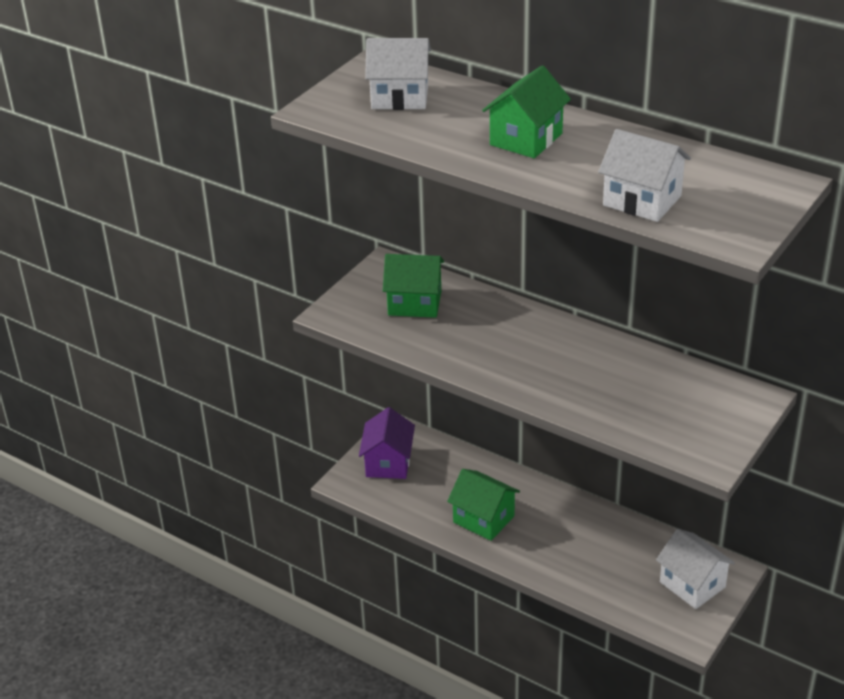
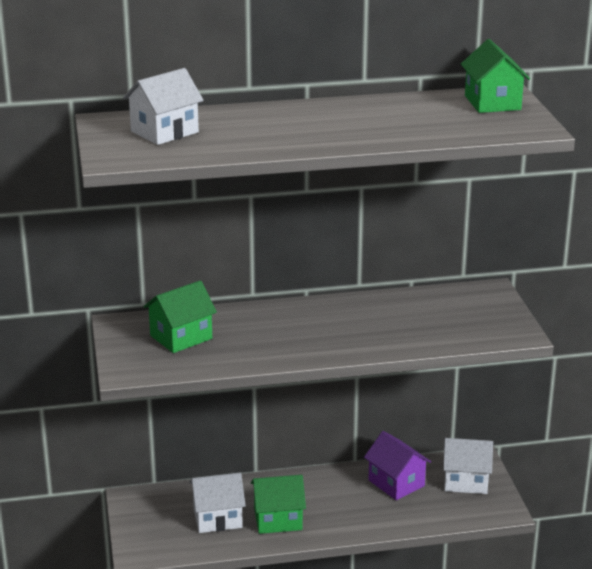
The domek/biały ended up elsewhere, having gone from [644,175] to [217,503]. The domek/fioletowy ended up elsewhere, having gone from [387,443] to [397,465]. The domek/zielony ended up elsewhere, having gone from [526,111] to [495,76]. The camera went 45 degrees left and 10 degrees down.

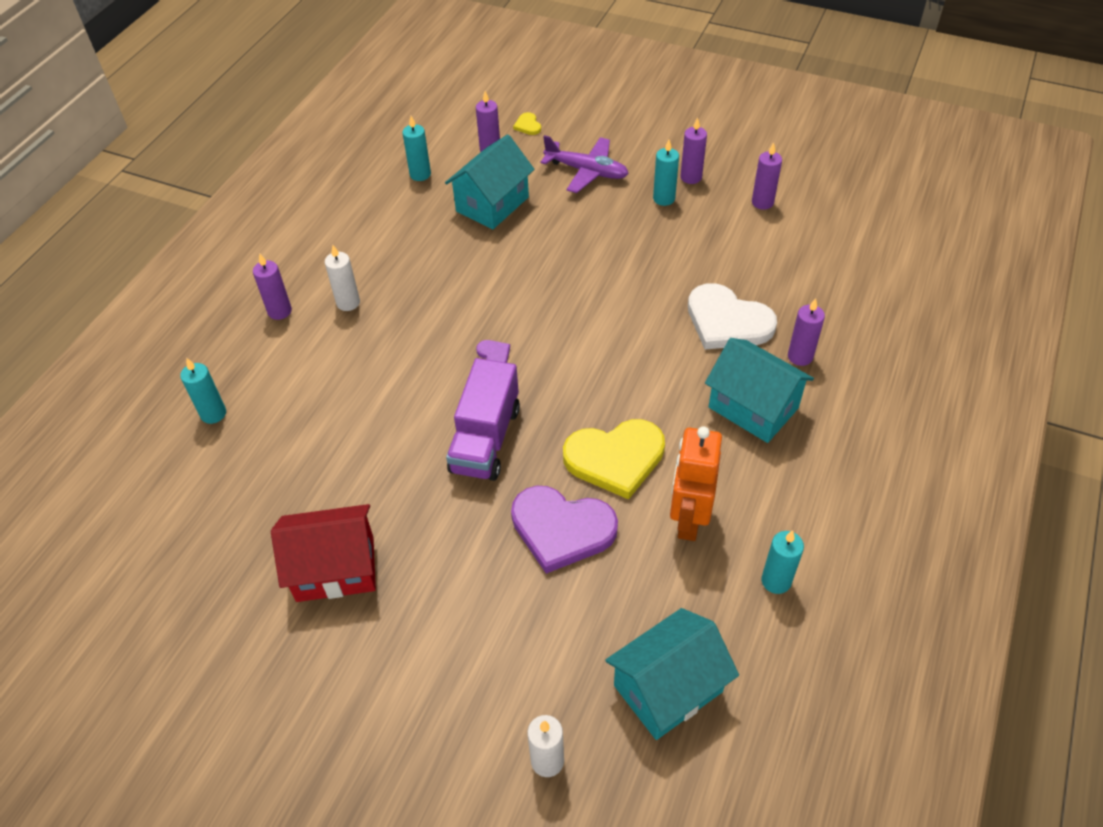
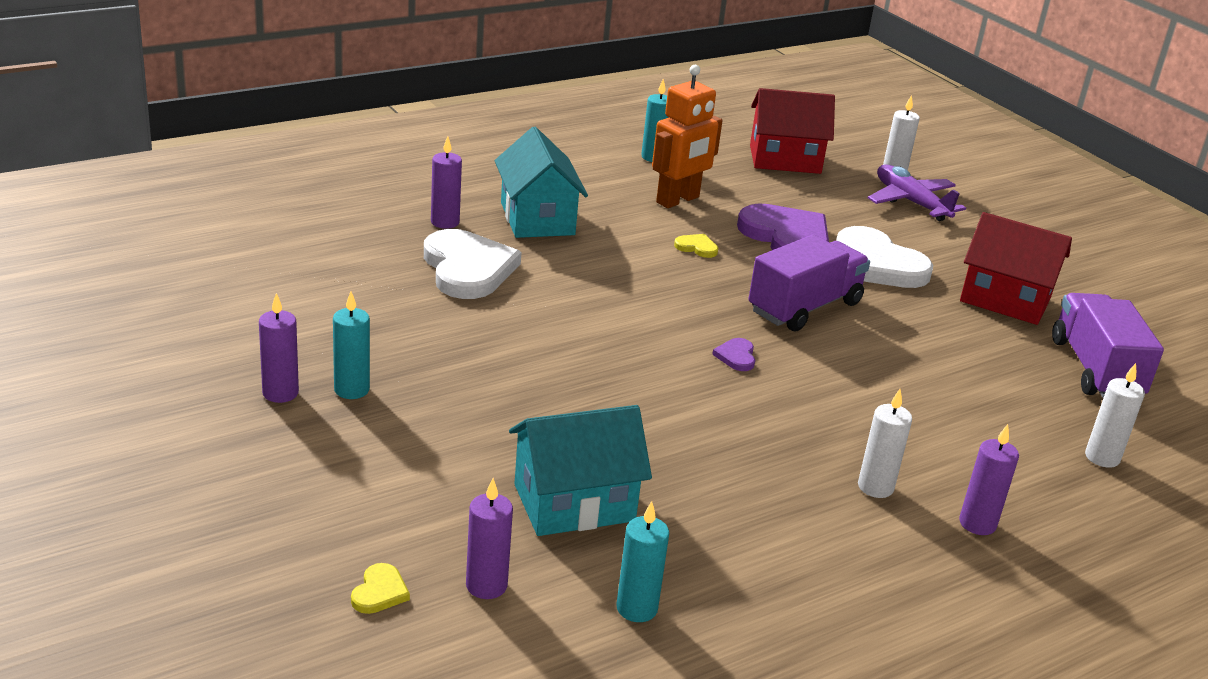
The size of the serce/żółty at [614,459] changed by a factor of 0.42. What was the domek/turkusowy at [672,674] turned into the domek/czerwony at [792,131]. The second view gained the serce/biały at [884,257]. The samolot/fioletowy ended up elsewhere, having gone from [584,164] to [917,193]. The second view gained the ciężarówka/fioletowy at [1108,345]. What was the świeca/turkusowy at [203,391] turned into the świeca/biały at [1115,415]. The second view lost the świeca/fioletowy at [767,176]. The camera went 150 degrees left and 20 degrees down.

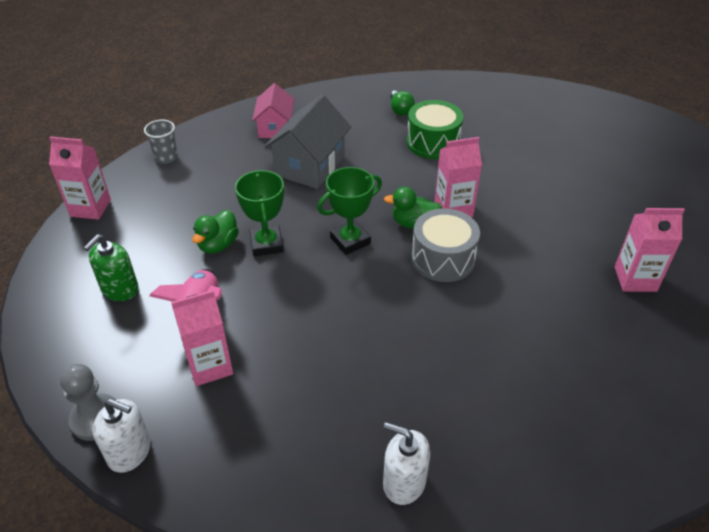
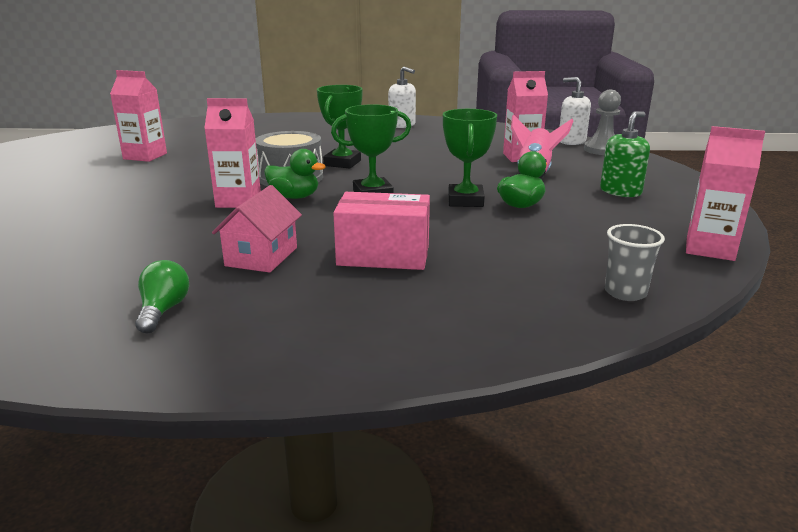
The domek/różowy ended up elsewhere, having gone from [273,110] to [257,229]. The second view gained the puchar/zielony at [340,126]. Where the domek/szary stood at [307,142], the pudełko/różowy came to stand at [381,231]. The second view lost the bęben/zielony at [435,129]. The camera went 165 degrees left and 20 degrees down.

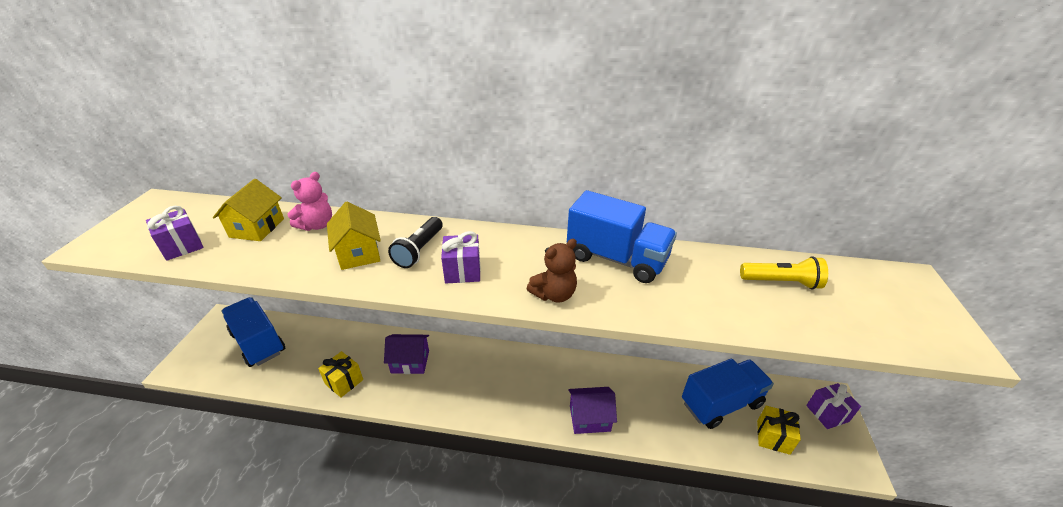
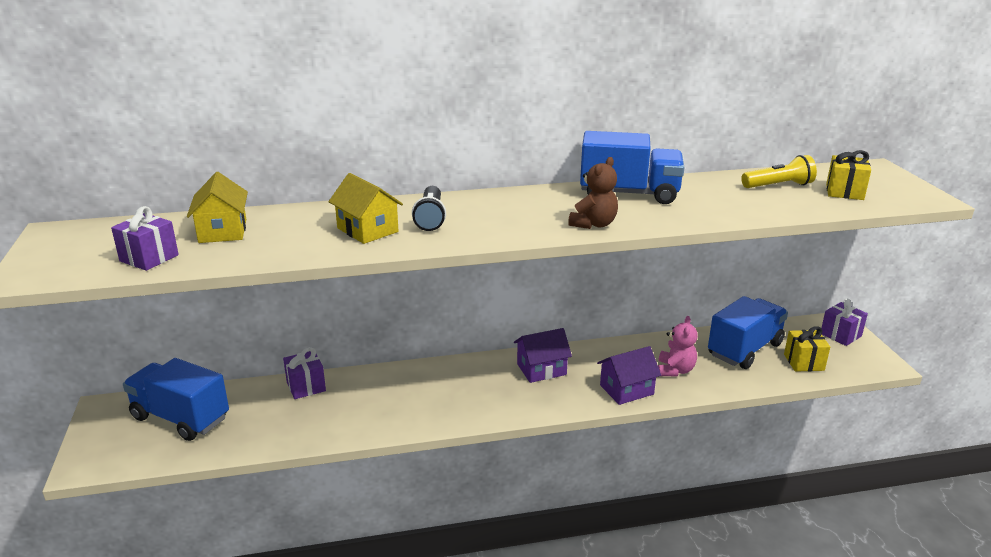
The prezent/fioletowy ended up elsewhere, having gone from [461,257] to [304,373]. The domek/fioletowy ended up elsewhere, having gone from [406,354] to [543,355]. The miś/różowy ended up elsewhere, having gone from [310,201] to [678,346]. The prezent/żółty ended up elsewhere, having gone from [340,374] to [848,175]. The camera went 20 degrees left and 10 degrees down.

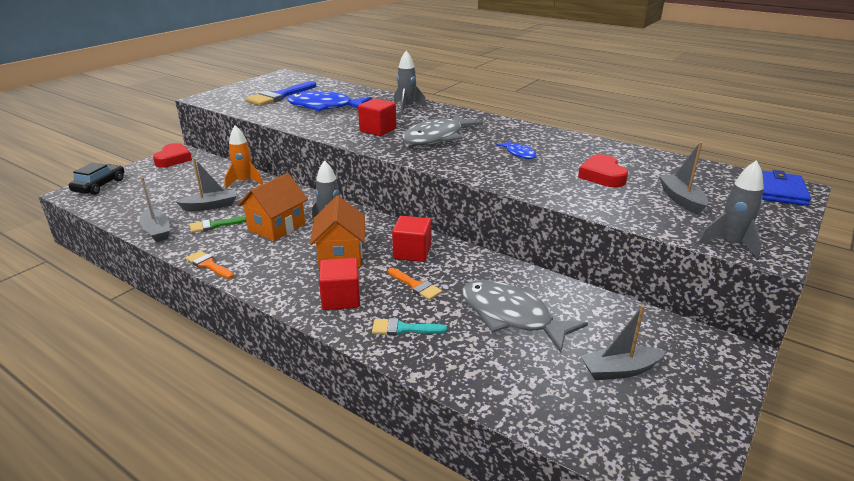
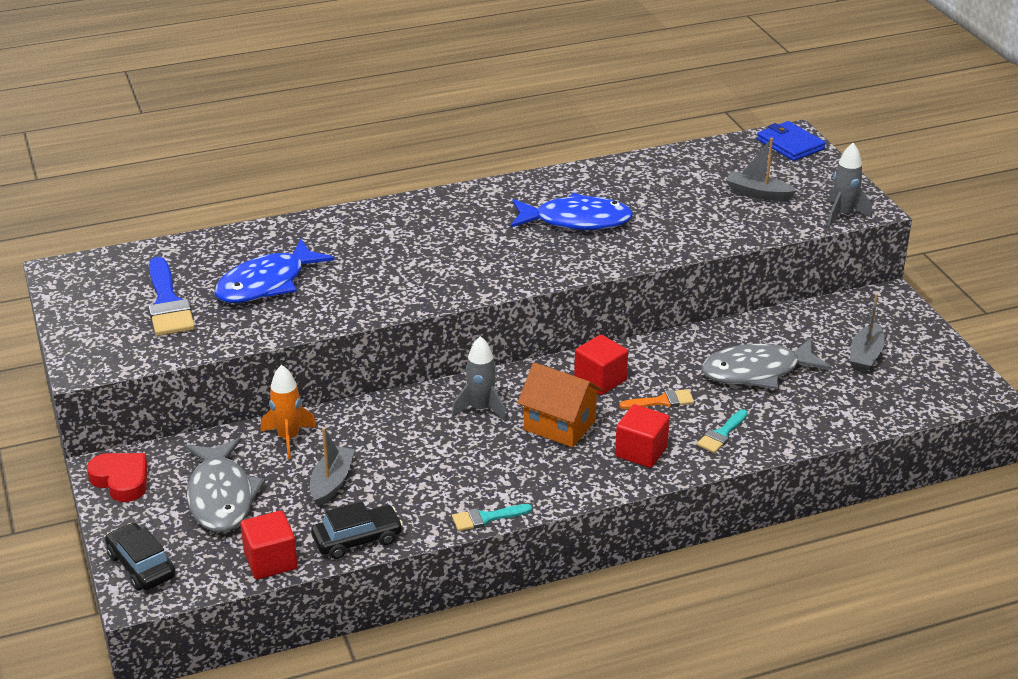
The ryba/szary ended up elsewhere, having gone from [442,130] to [225,485]. The sześcian/czerwony ended up elsewhere, having gone from [377,117] to [269,545]. Where the łódka/szary stood at [155,209], the samochód/czarny came to stand at [357,530]. What was the pędzel/pomarańczowy at [209,265] turned into the pędzel/turkusowy at [492,517]. The size of the ryba/niebieski at [516,150] changed by a factor of 2.04. The second view lost the pędzel/zielony at [218,224]. The second view lost the domek/pomarańczowy at [273,207]. The second view lost the rakieta/szary at [410,82]. The second view lost the serce/czerwony at [603,170]. The camera went 55 degrees left and 5 degrees up.

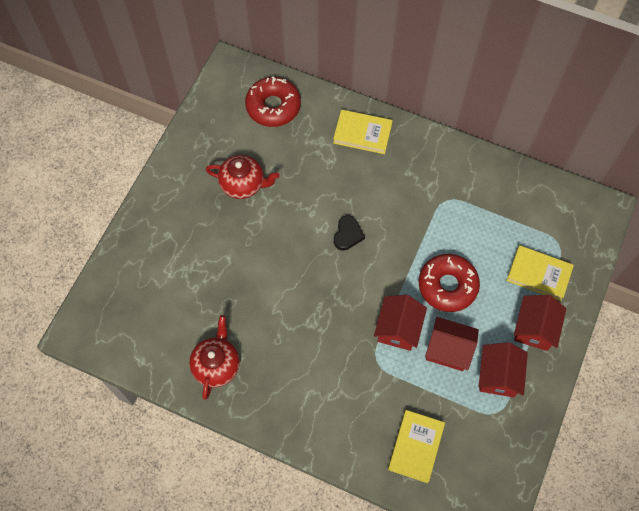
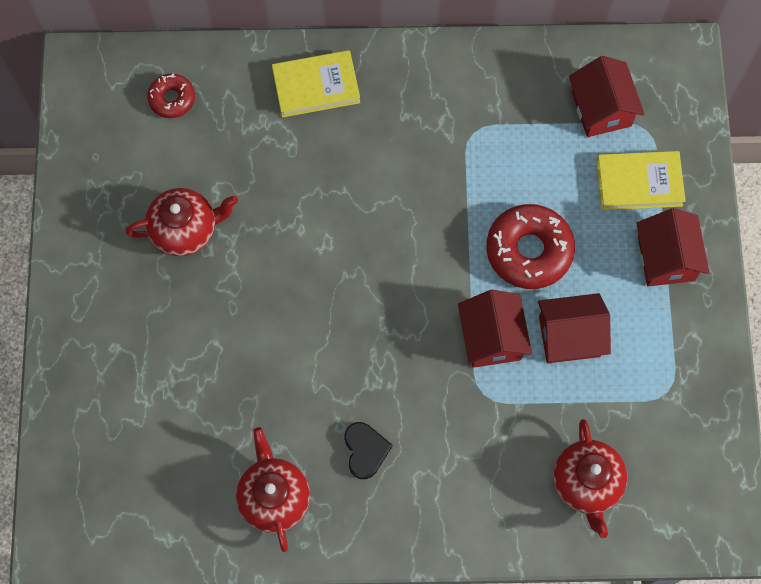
The size of the donut/czerwony at [273,101] changed by a factor of 0.56. The serce/czarny ended up elsewhere, having gone from [349,232] to [368,450]. Where the książka/żółty stood at [416,446], the imbryk/czerwony came to stand at [590,478]. The domek/czerwony ended up elsewhere, having gone from [503,369] to [606,96]. The camera went 25 degrees left and 5 degrees up.

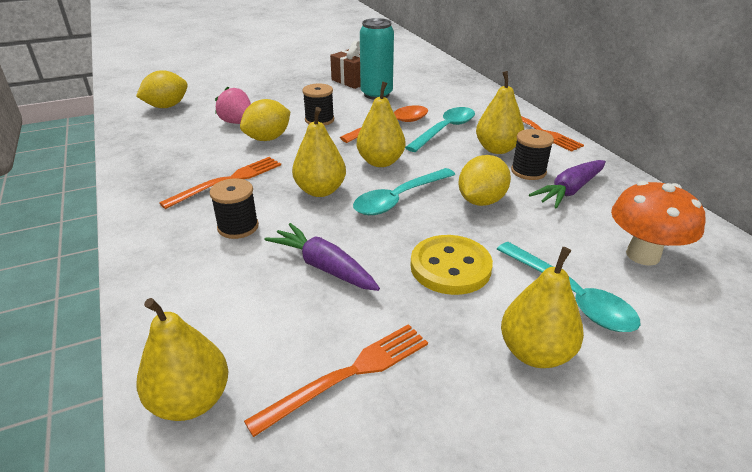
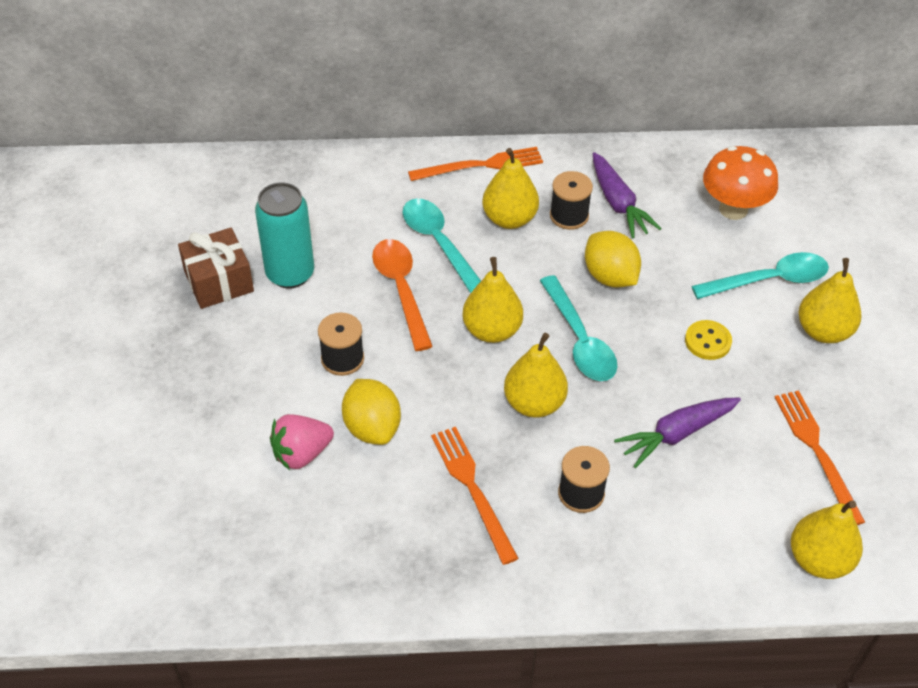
The size of the guzik/żółty at [452,265] changed by a factor of 0.60. The second view lost the cytryna/żółty at [162,89]. The camera went 70 degrees left and 15 degrees up.

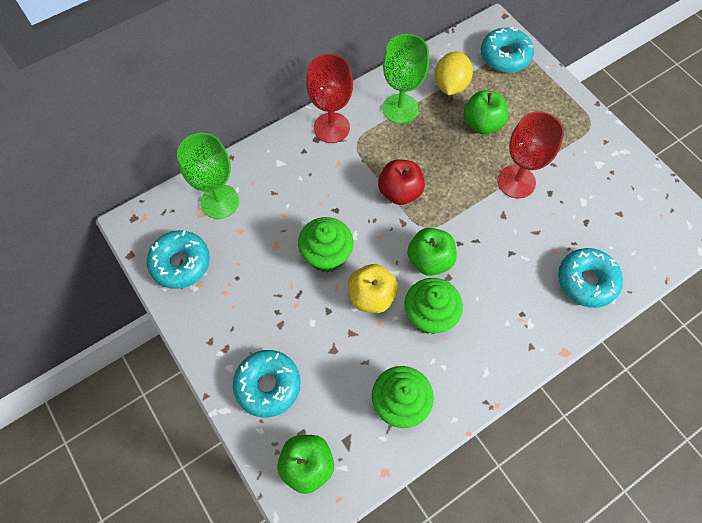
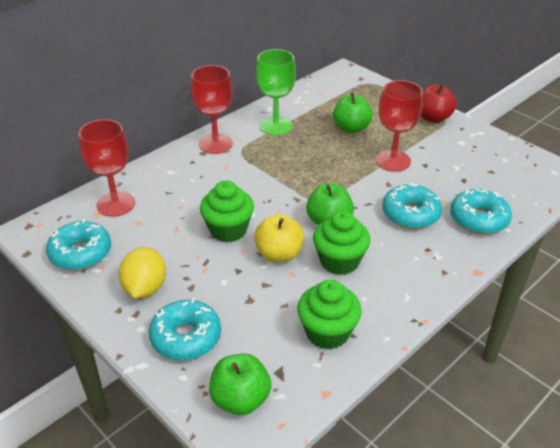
What was the kielich/zielony at [208,176] turned into the kielich/czerwony at [106,168]. The cytryna/żółty ended up elsewhere, having gone from [454,73] to [142,272]. The donut/turkusowy ended up elsewhere, having gone from [507,50] to [412,206]. The jabłko/czerwony ended up elsewhere, having gone from [401,182] to [438,103]. The camera went 10 degrees left and 25 degrees down.

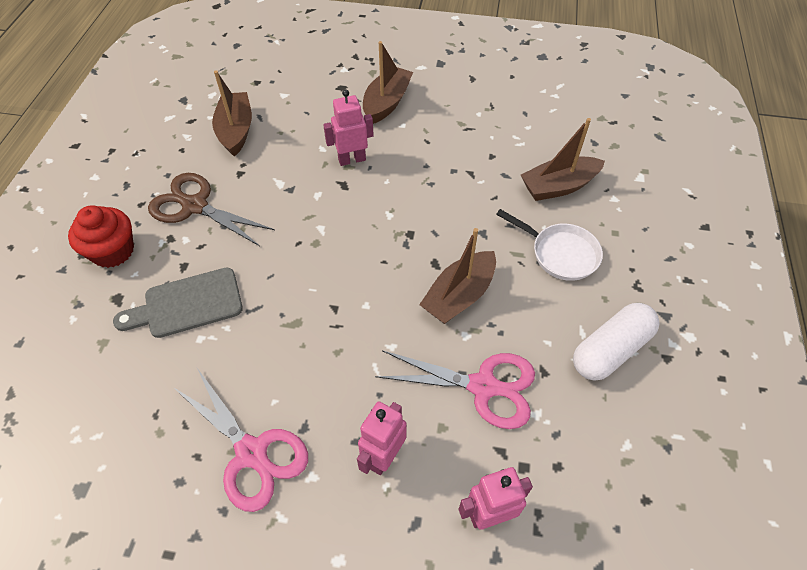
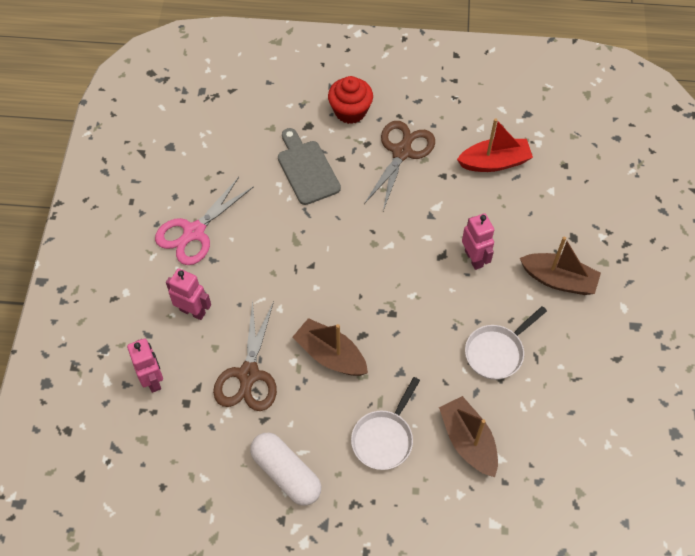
What was the nożyczki/różowy at [455,389] turned into the nożyczki/brązowy at [245,355]. What was the łódka/brązowy at [232,113] turned into the łódka/czerwony at [495,145]. The second view gained the patelnia/biały at [506,343]. The camera went 85 degrees right and 5 degrees up.

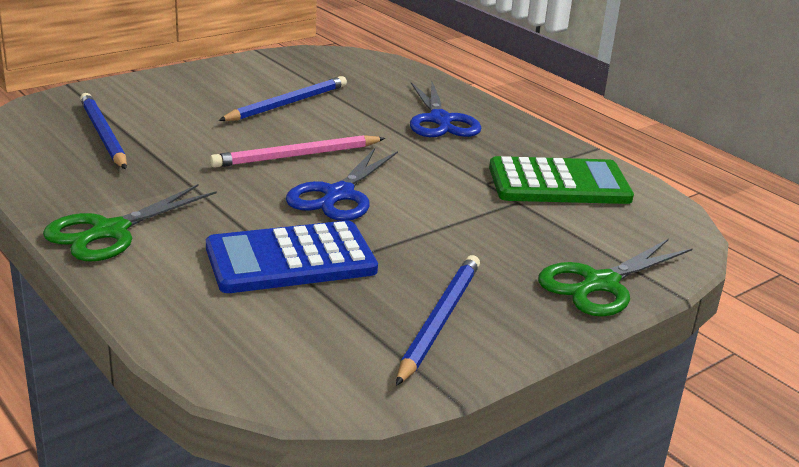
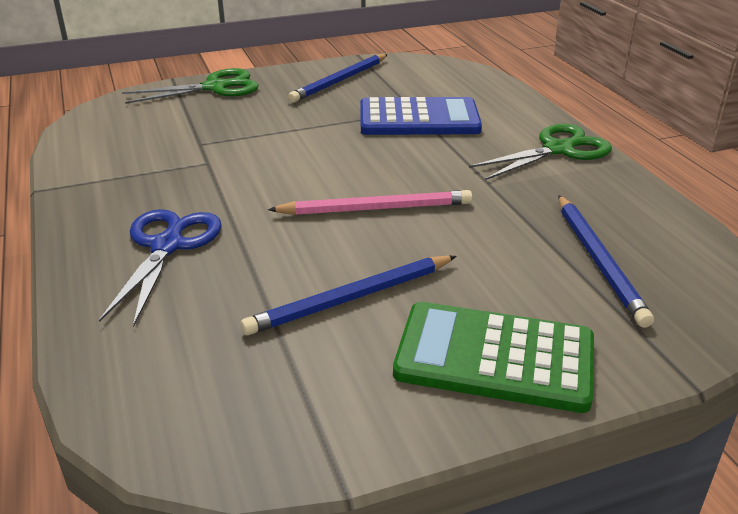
The kalkulator/zielony ended up elsewhere, having gone from [561,180] to [493,357]. The second view lost the nożyczki/niebieski at [342,184]. The camera went 160 degrees left and 5 degrees up.

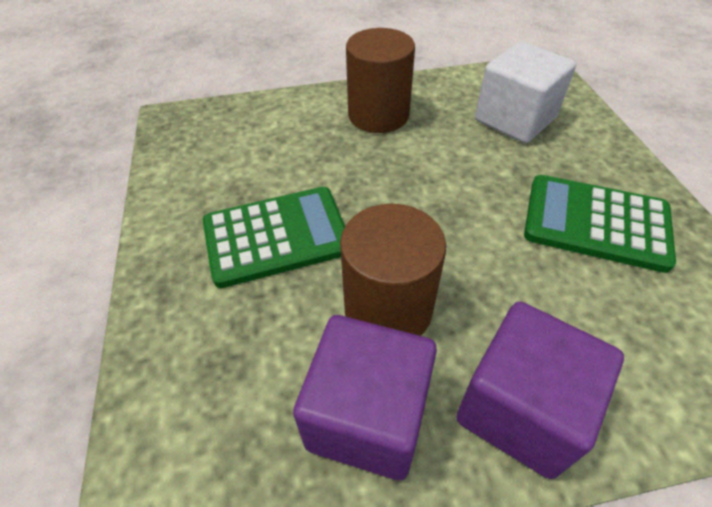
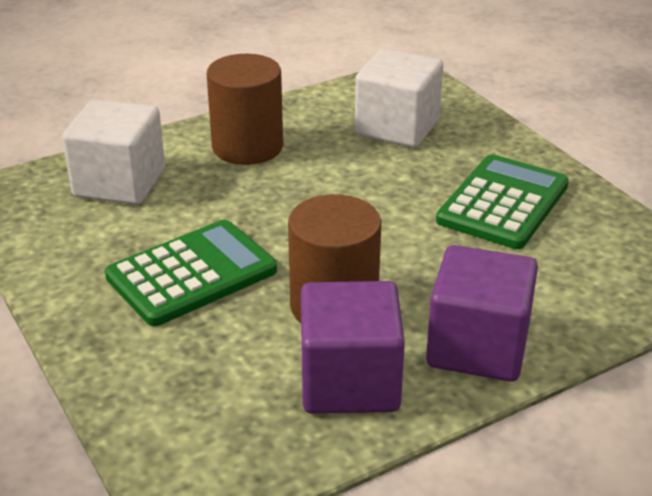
The second view gained the sześcian/biały at [113,152]. The kalkulator/zielony at [600,224] ended up facing another way, 120 degrees clockwise from before. The camera went 20 degrees left and 15 degrees down.

